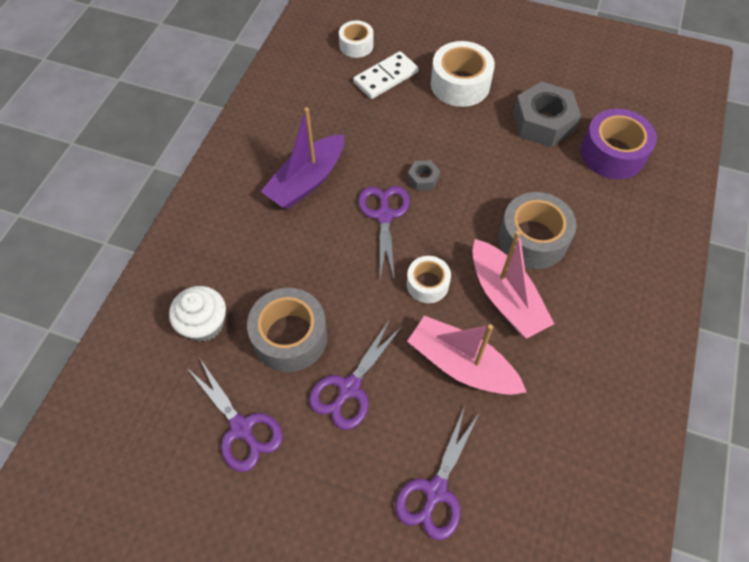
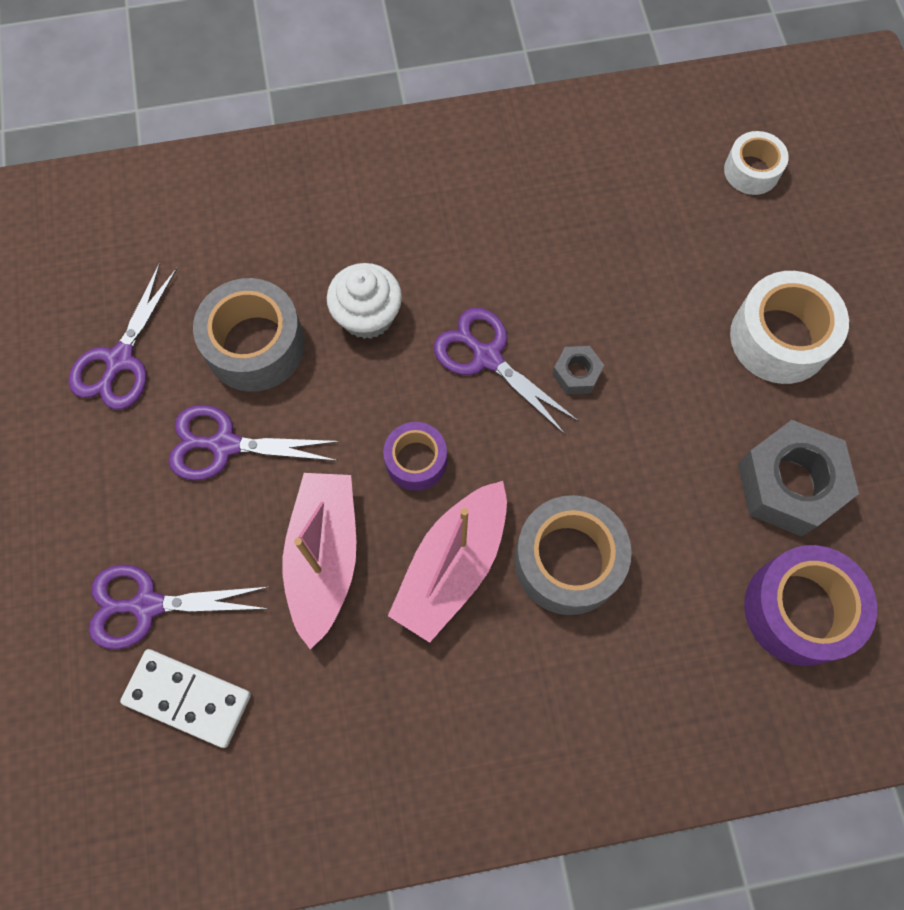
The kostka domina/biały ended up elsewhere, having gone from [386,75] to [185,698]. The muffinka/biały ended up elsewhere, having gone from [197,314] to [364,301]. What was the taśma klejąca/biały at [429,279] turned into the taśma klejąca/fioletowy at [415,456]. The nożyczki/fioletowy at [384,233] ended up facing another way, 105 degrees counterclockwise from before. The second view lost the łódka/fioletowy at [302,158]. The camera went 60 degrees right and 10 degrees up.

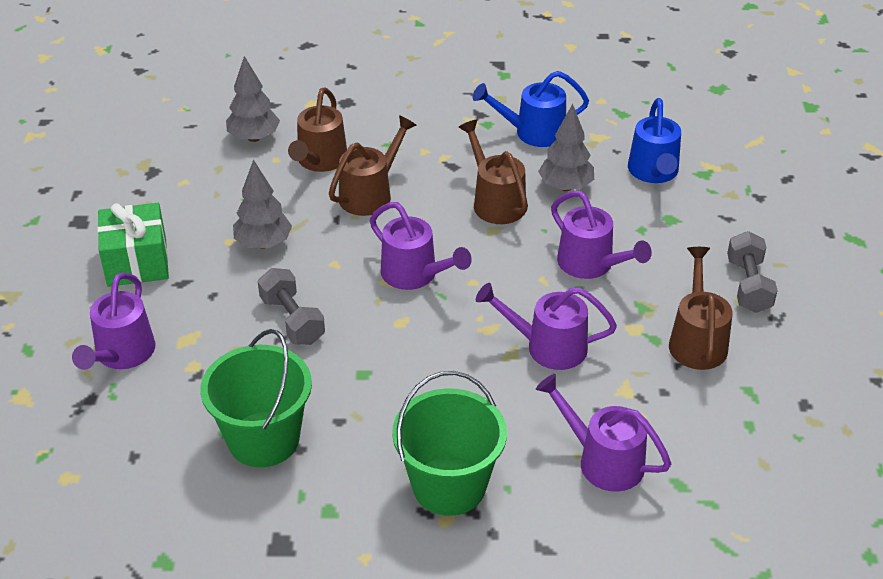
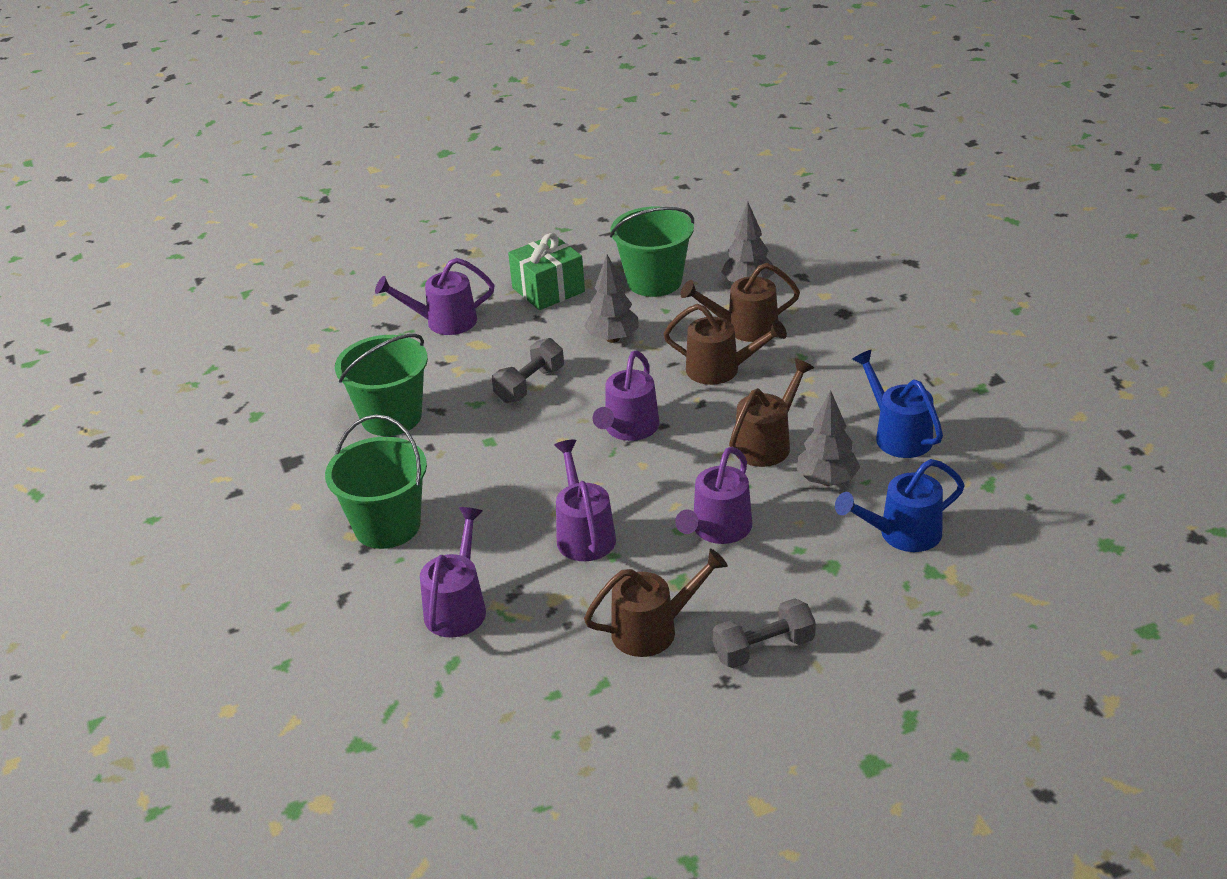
The second view gained the wiadro/zielony at [652,252]. The camera went 70 degrees right and 5 degrees down.

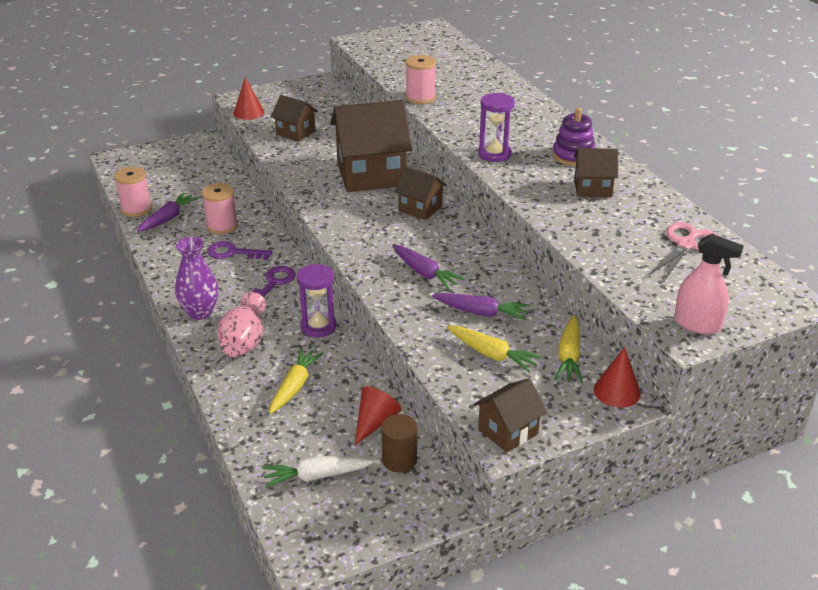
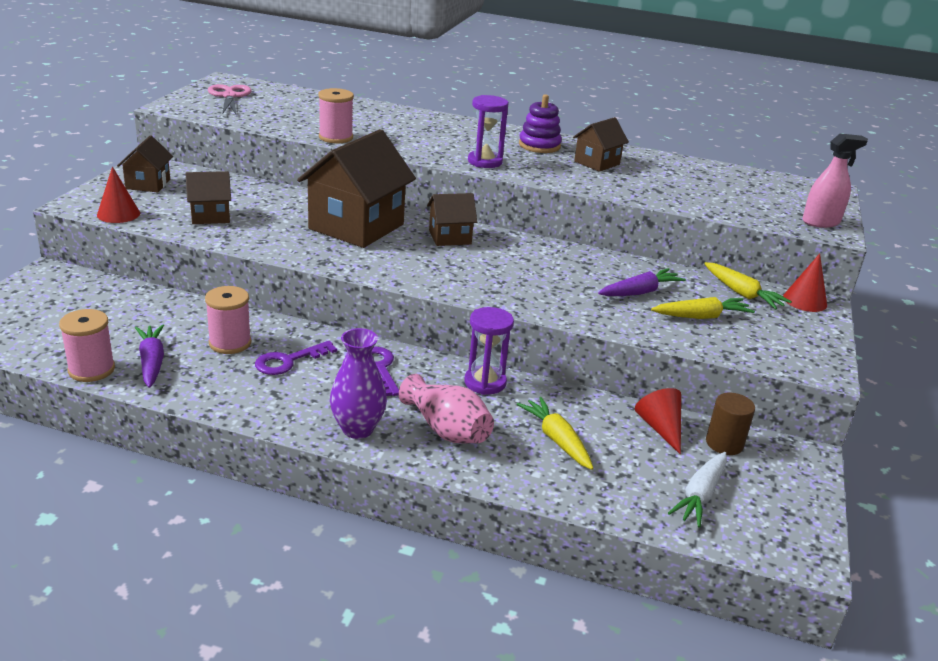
The domek/brązowy ended up elsewhere, having gone from [510,415] to [145,164]. The nożyczki/różowy ended up elsewhere, having gone from [683,251] to [230,100]. The second view lost the marchewka/fioletowy at [428,267]. The camera went 50 degrees left and 5 degrees down.

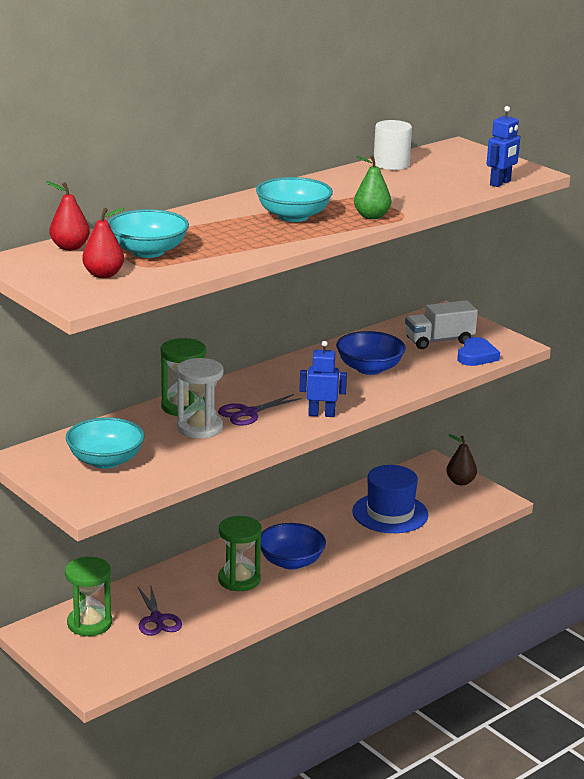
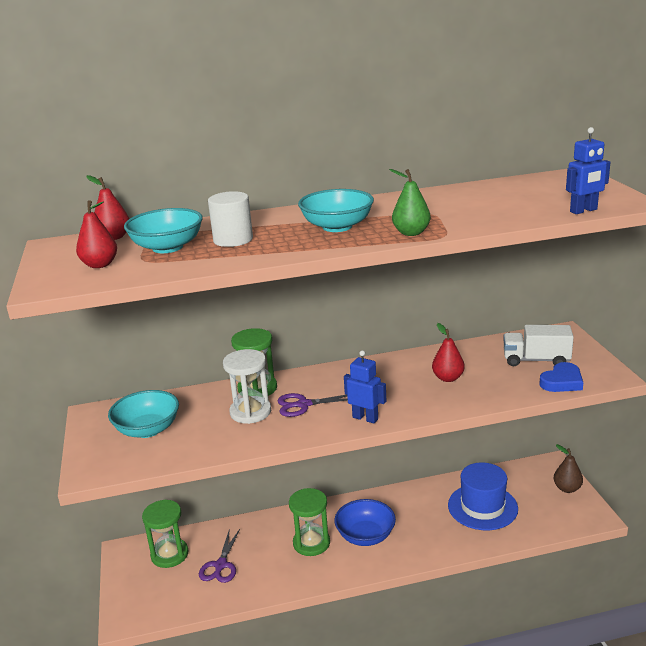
The walec/biały ended up elsewhere, having gone from [393,145] to [230,219]. Where the miska/niebieski stood at [371,353], the gruszka/czerwony came to stand at [448,352]. The camera went 30 degrees right and 0 degrees up.

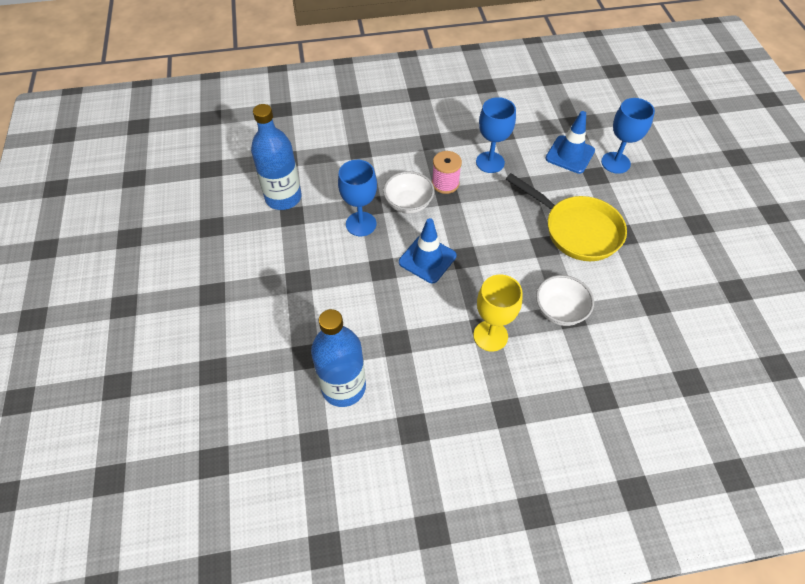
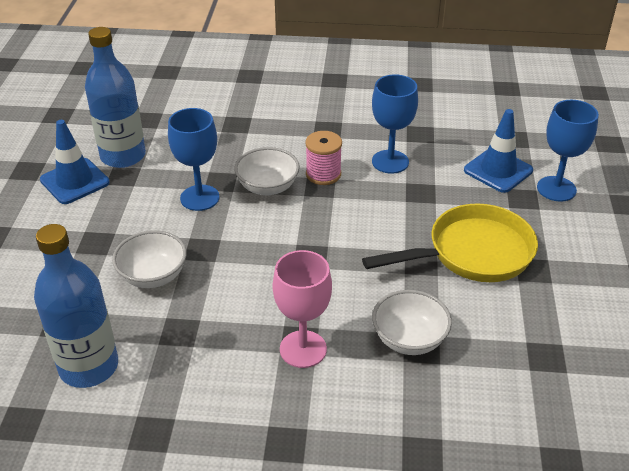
The pachołek/niebieski ended up elsewhere, having gone from [428,250] to [75,162]. The second view gained the miska/biały at [149,259]. What was the kielich/żółty at [498,313] turned into the kielich/różowy at [302,309]. The patelnia/żółty at [566,217] ended up facing another way, 75 degrees counterclockwise from before. The camera went 15 degrees right and 15 degrees down.

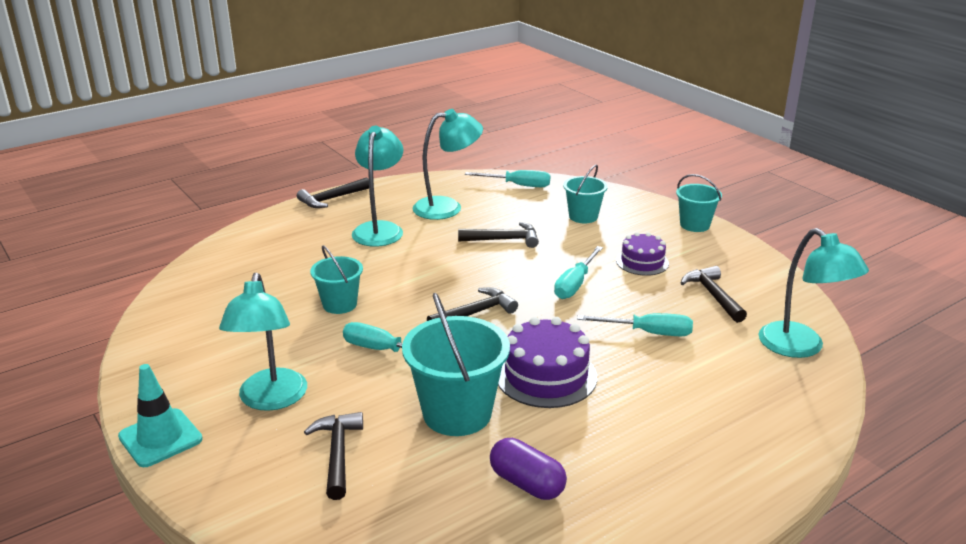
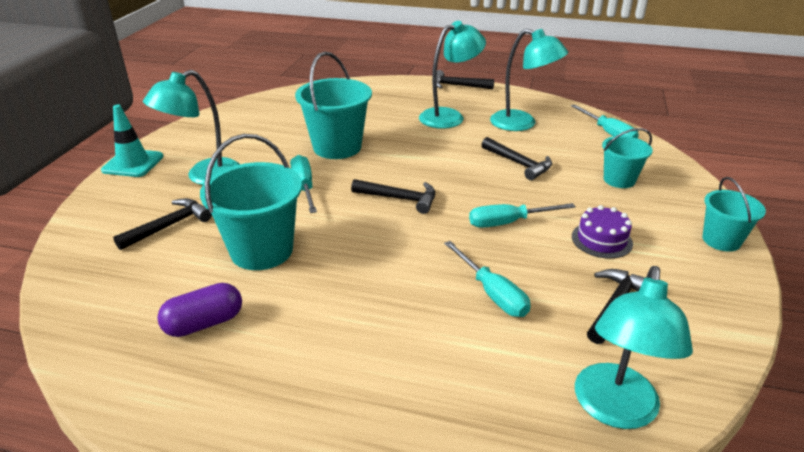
The kapsułka/fioletowy at [528,469] ended up facing another way, 60 degrees clockwise from before. The size of the wiadro/turkusowy at [336,279] changed by a factor of 1.70. The second view lost the tort/fioletowy at [547,362]. The camera went 50 degrees right and 5 degrees up.

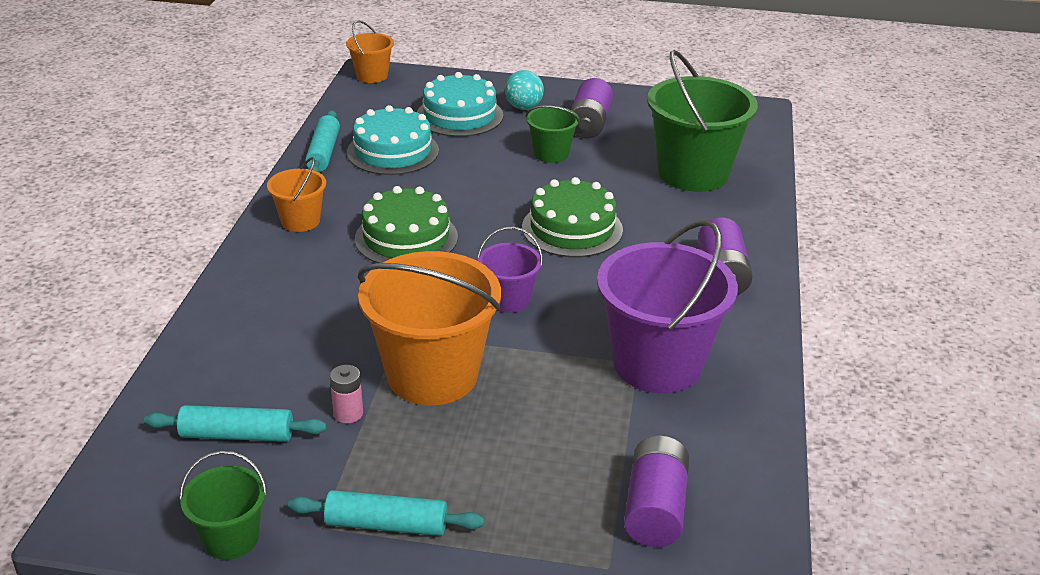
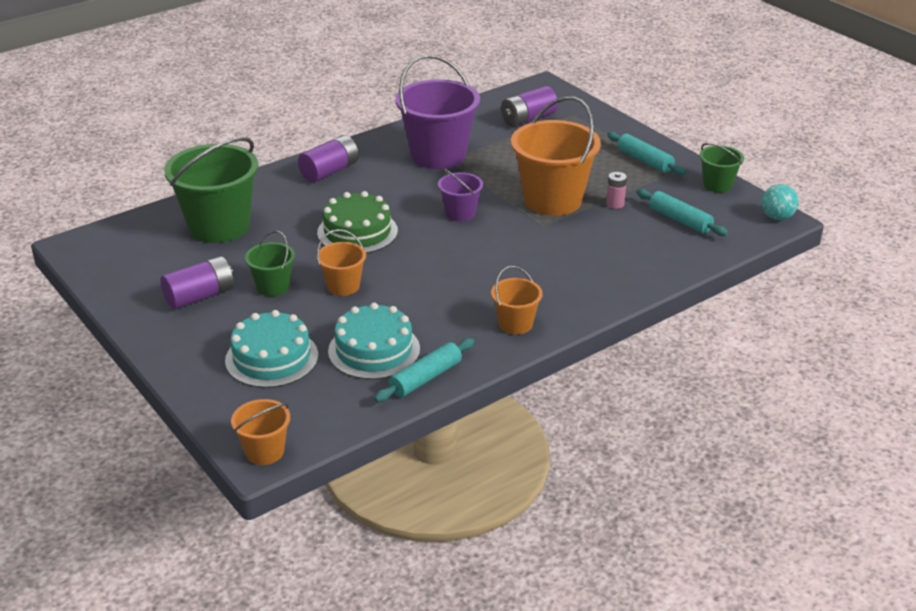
The second view gained the wiadro/pomarańczowy at [341,262]. The piłka/turkusowy ended up elsewhere, having gone from [524,90] to [780,202]. The second view lost the tort/zielony at [406,224]. The camera went 135 degrees left and 0 degrees up.

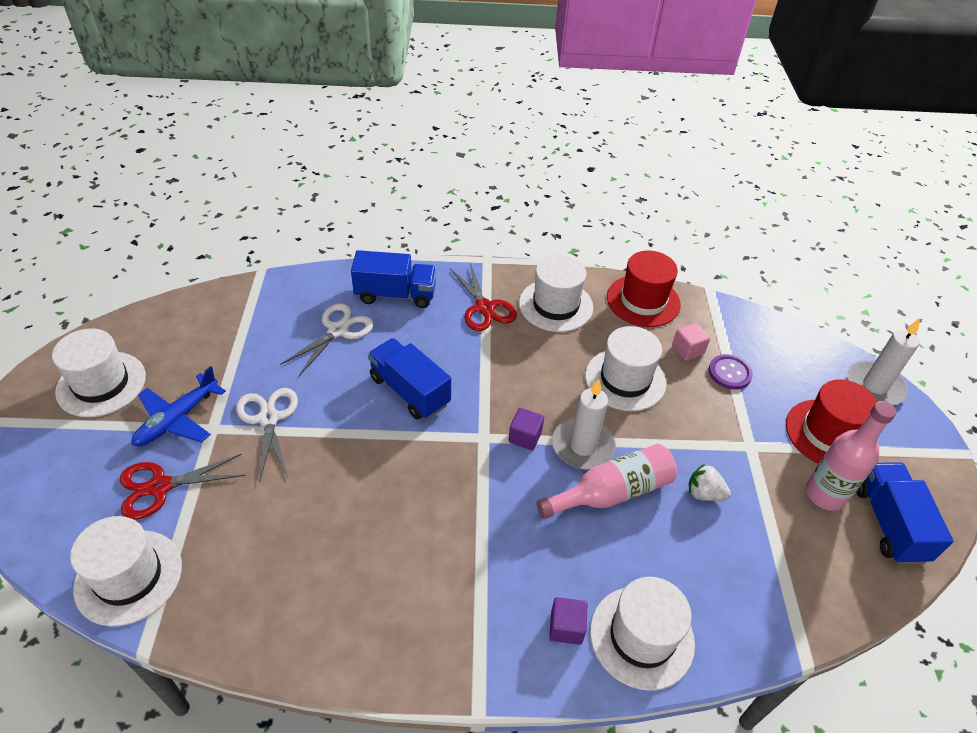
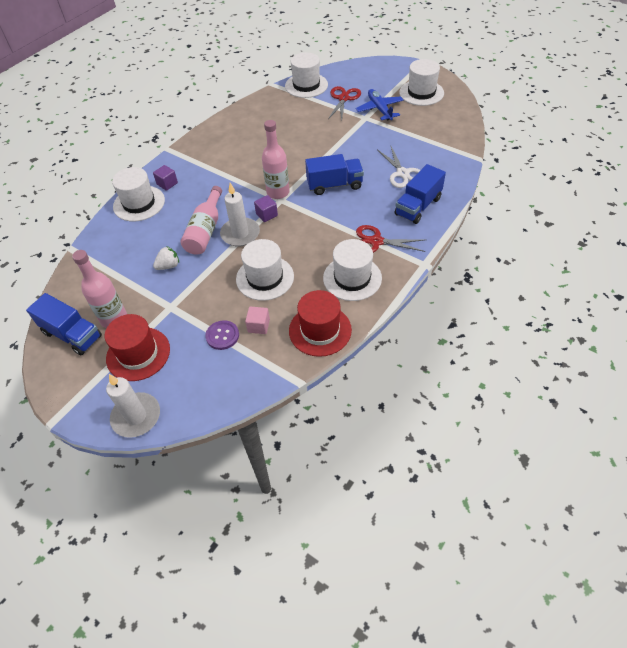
The second view gained the butelka/różowy at [276,159]. The second view lost the nożyczki/biały at [267,435]. The camera went 130 degrees right and 5 degrees up.

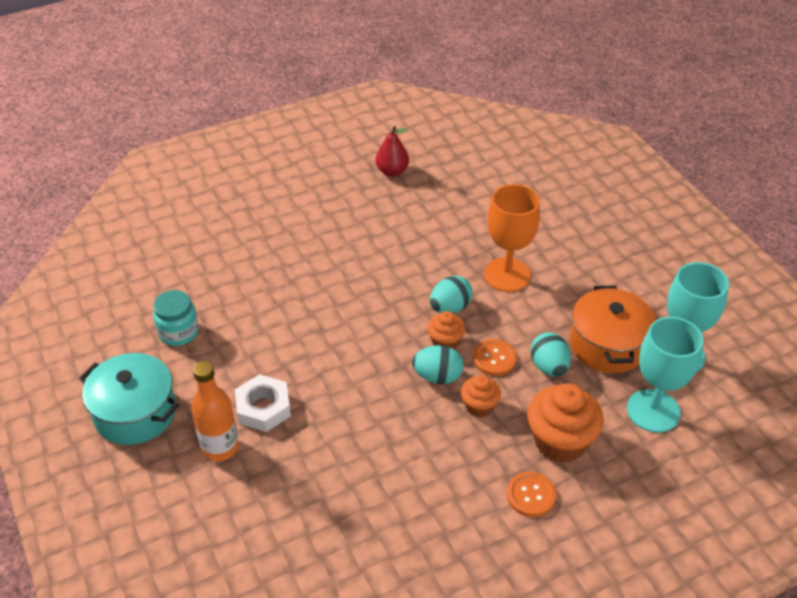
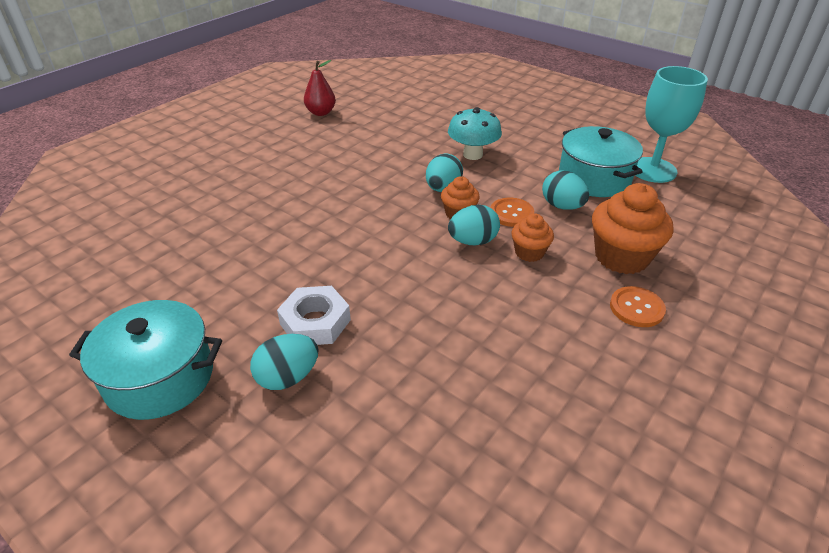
Where the butelka/pomarańczowy stood at [215,411], the jajko/turkusowy came to stand at [284,362]. Where the kielich/pomarańczowy stood at [512,238], the grzyb/turkusowy came to stand at [475,133]. What was the garnek/pomarańczowy at [613,329] turned into the garnek/turkusowy at [601,161]. The second view lost the słoik/turkusowy at [176,318]. The second view lost the kielich/turkusowy at [665,375]. The camera went 25 degrees left and 5 degrees down.

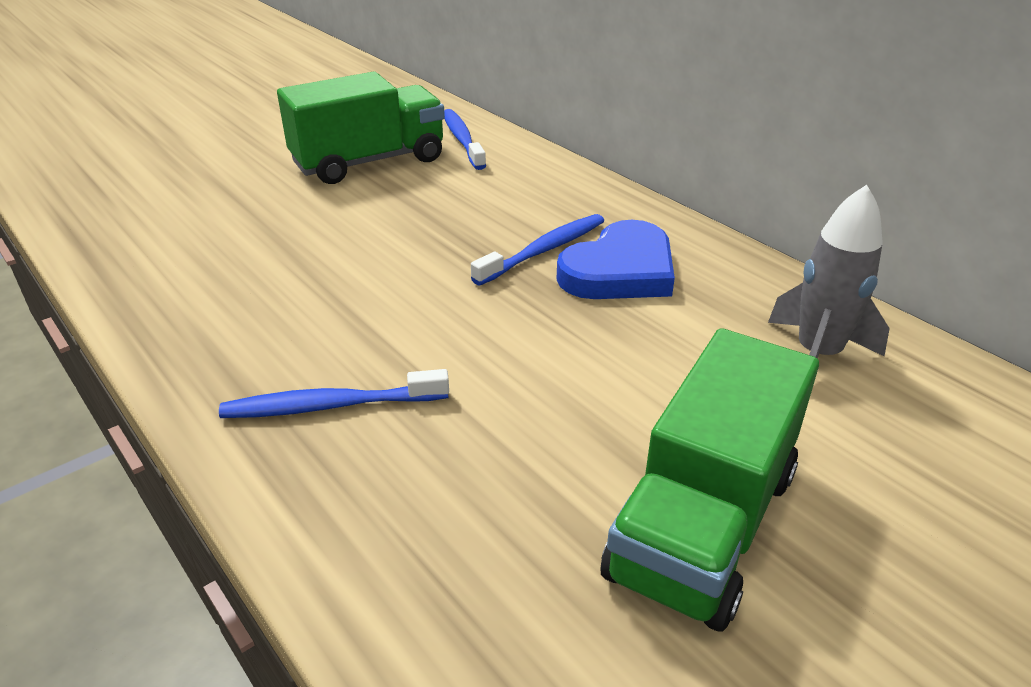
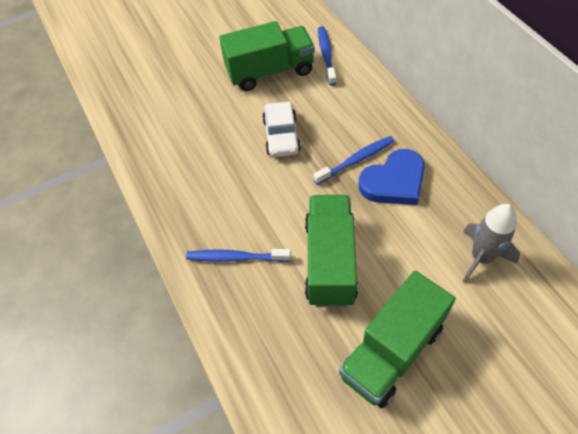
The second view gained the samochód/biały at [281,129]. The second view gained the ciężarówka/zielony at [331,251]. The camera went 15 degrees right and 20 degrees up.

